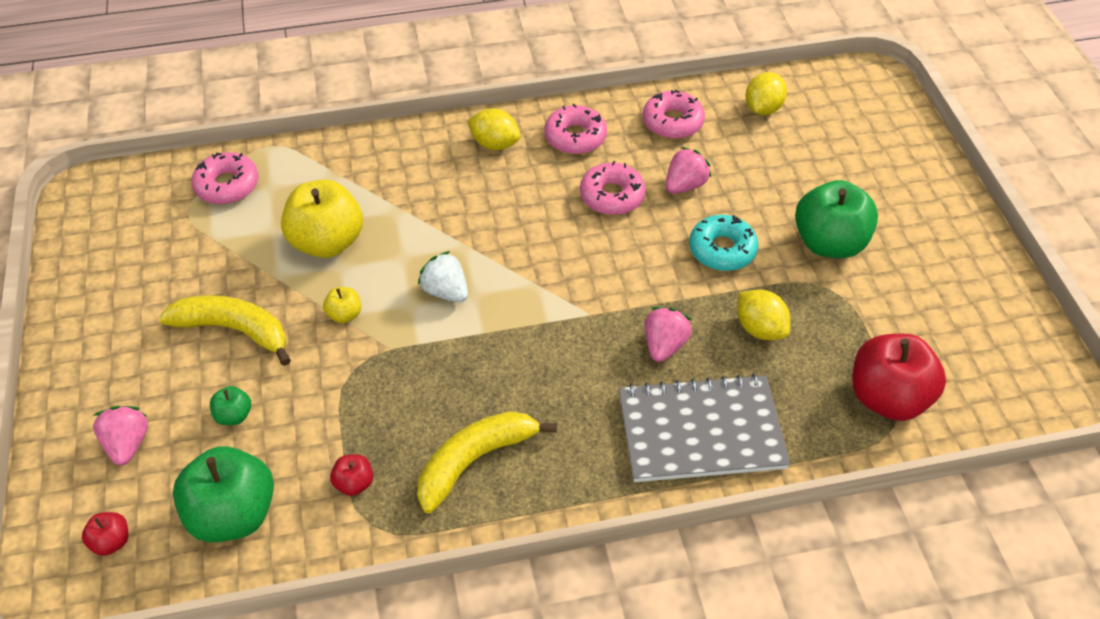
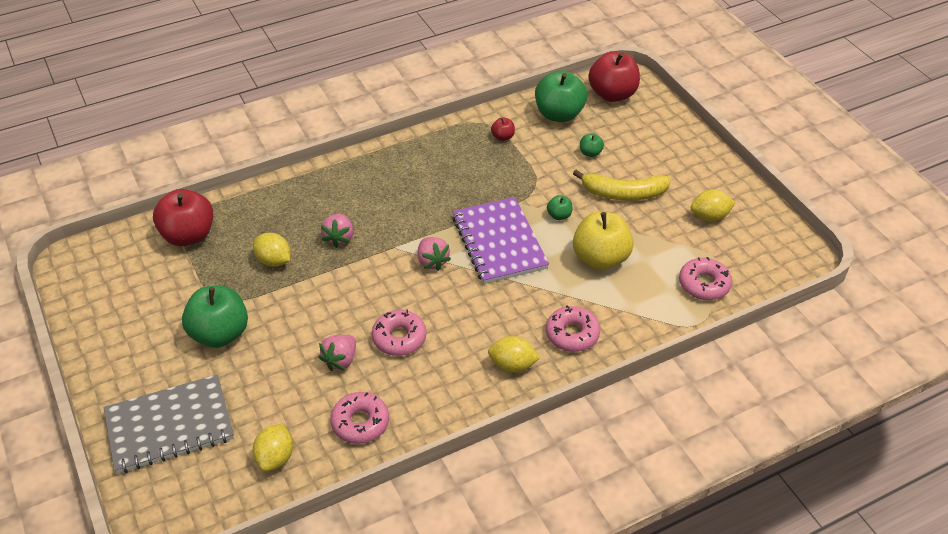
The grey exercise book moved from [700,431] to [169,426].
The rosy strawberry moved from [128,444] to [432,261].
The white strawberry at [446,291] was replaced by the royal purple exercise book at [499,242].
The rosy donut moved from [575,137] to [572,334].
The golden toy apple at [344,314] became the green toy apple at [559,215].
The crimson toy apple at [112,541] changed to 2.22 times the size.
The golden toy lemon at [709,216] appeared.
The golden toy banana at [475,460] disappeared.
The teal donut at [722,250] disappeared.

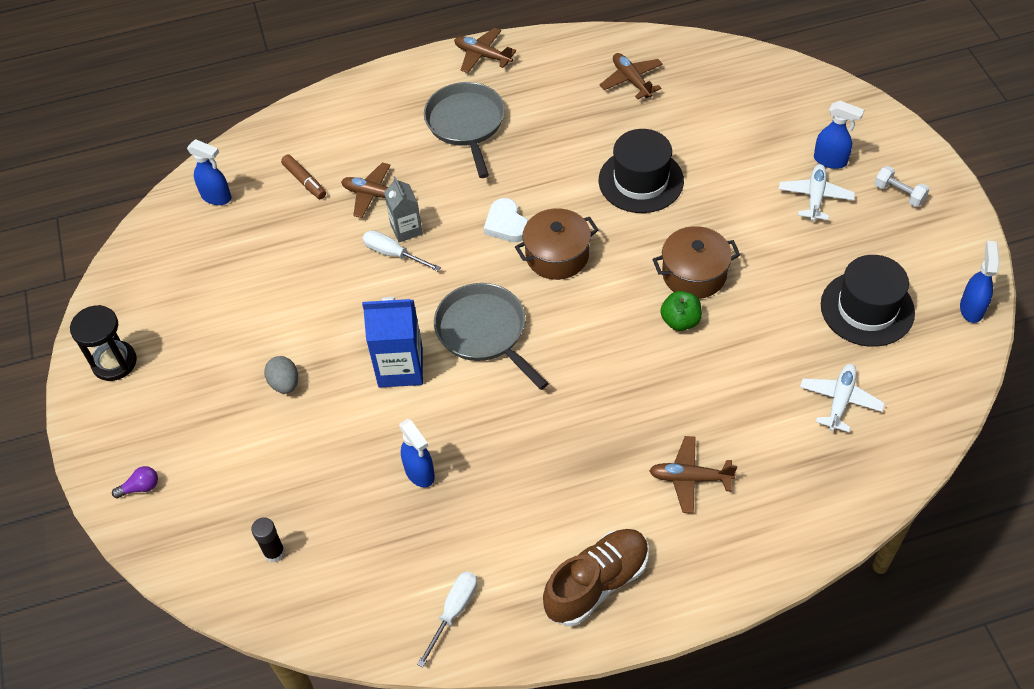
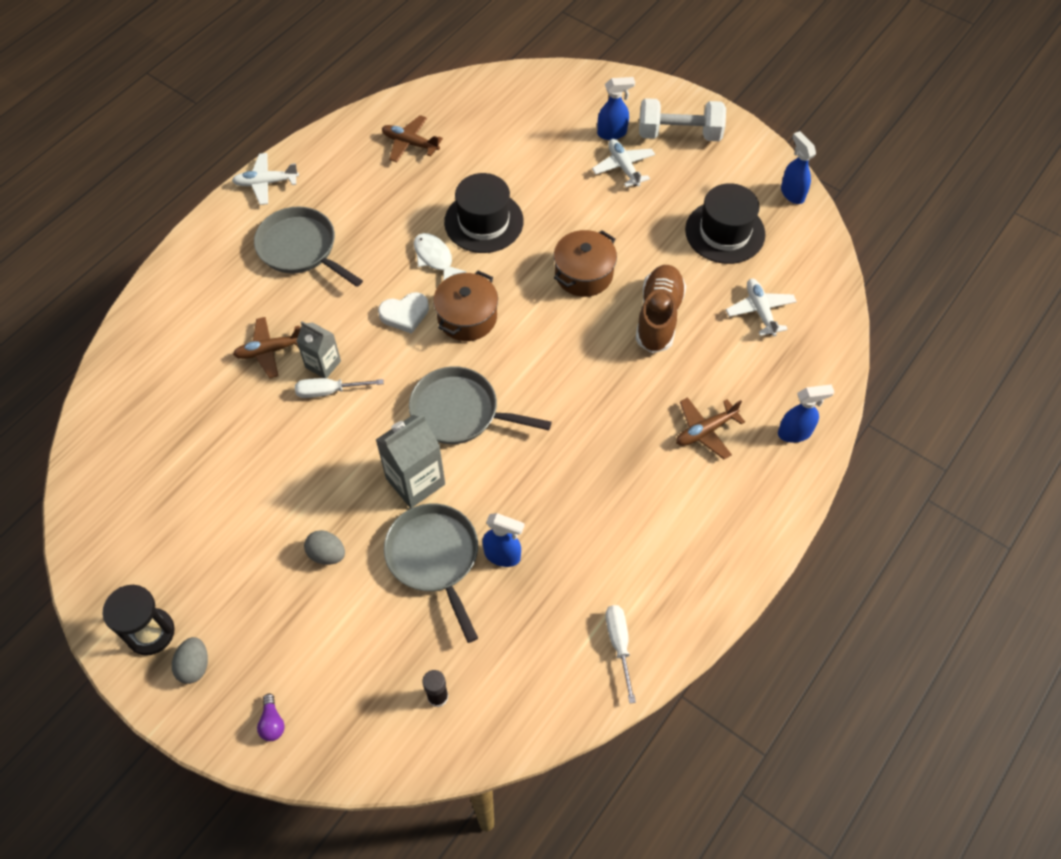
The grey egg shape at [194,666] appeared.
The dark brown aeroplane at [482,55] became the white aeroplane at [266,183].
The royal purple bulb at [140,487] turned 135 degrees clockwise.
The royal blue carton at [400,368] became the grey carton at [415,481].
The white heart shape at [506,224] turned 45 degrees counterclockwise.
The grey skillet at [435,558] appeared.
The white toy fish at [434,258] appeared.
The dark brown lace-up shoe moved from [596,584] to [658,317].
The white free weight at [899,194] changed to 1.91 times the size.
The royal blue spray cleaner moved from [217,197] to [795,433].
The dark brown marker at [305,181] disappeared.
The green toy apple at [680,321] disappeared.

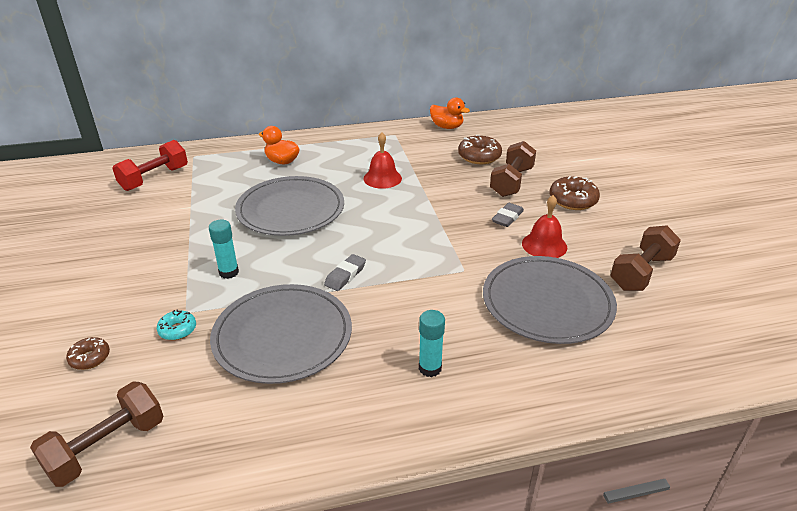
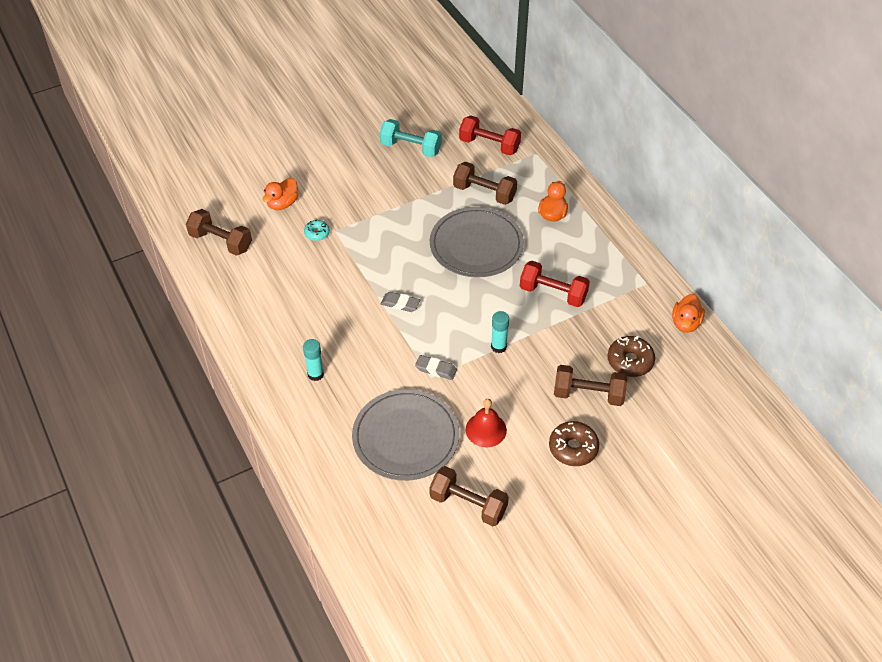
The dark brown donut at [90,358] was replaced by the orange duck at [282,203].
The teal free weight at [410,148] appeared.
The grey gum eraser moved from [507,218] to [436,369].
The dark brown free weight at [484,193] appeared.
The teal glue stick moved from [229,272] to [498,346].
The crimson bell at [382,178] was replaced by the crimson free weight at [553,293].
The grey plate at [282,336] disappeared.

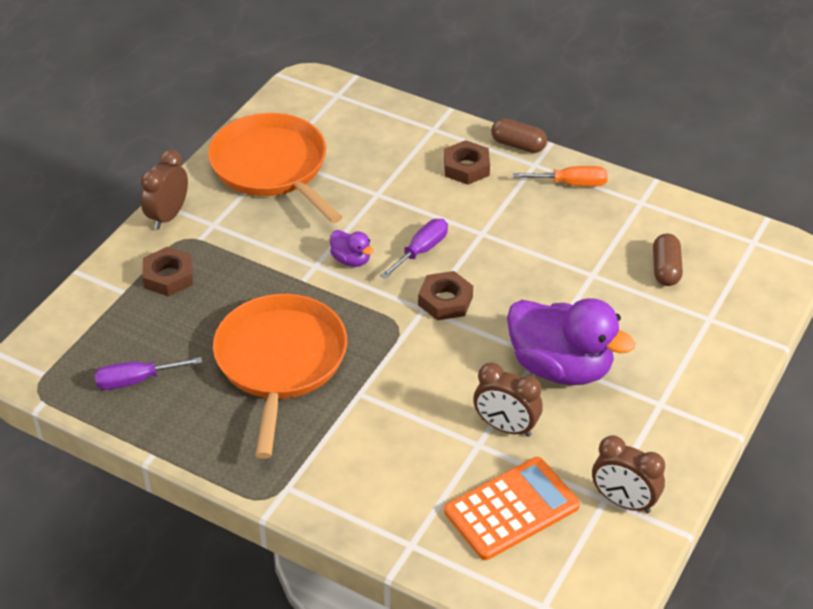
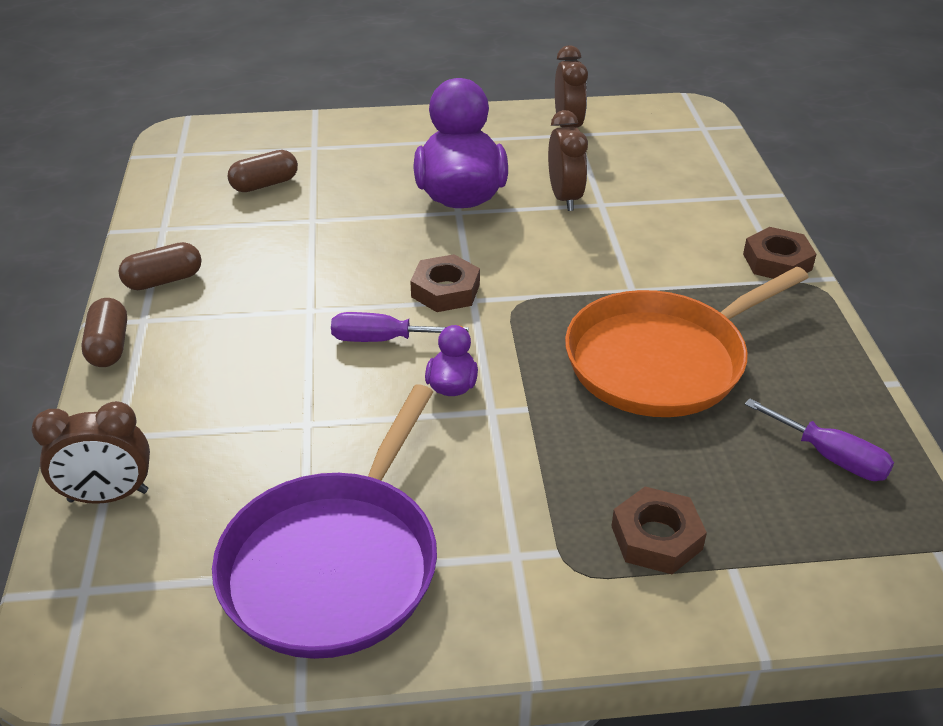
The dark brown clock moved from [168,216] to [108,496].
The orange flat screwdriver at [571,184] was replaced by the dark brown capsule at [164,280].
The orange skillet at [272,167] became the royal purple skillet at [335,563].
The dark brown hex nut moved from [466,167] to [777,262].
The orange adding machine at [512,509] disappeared.

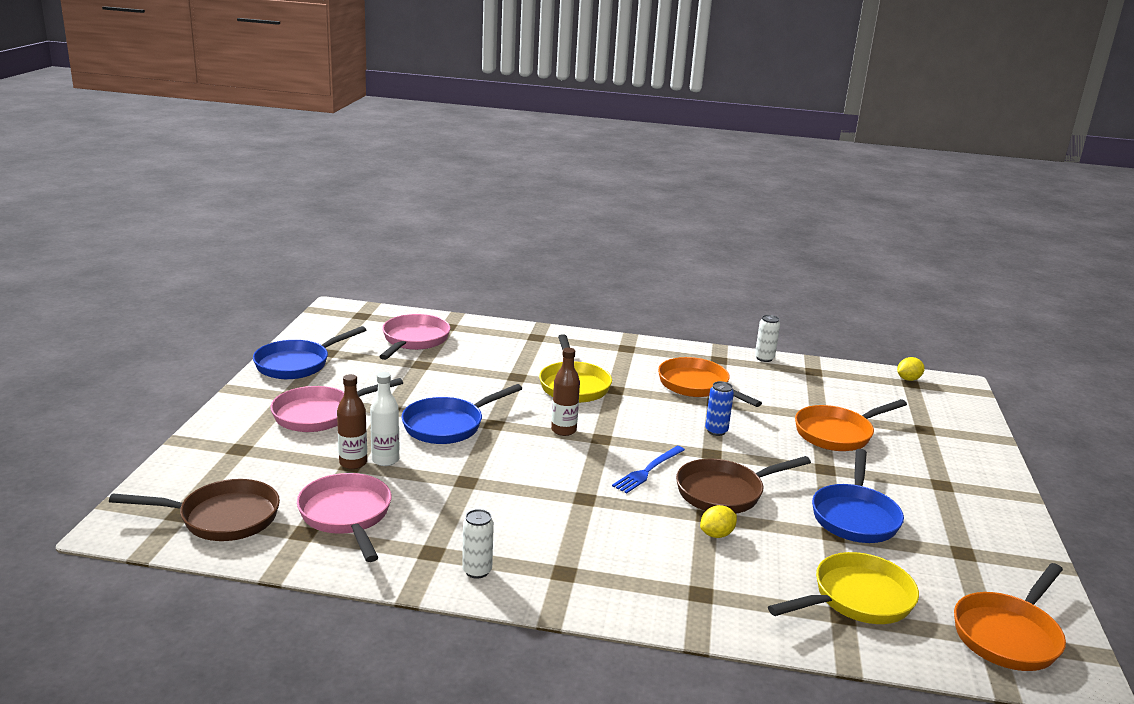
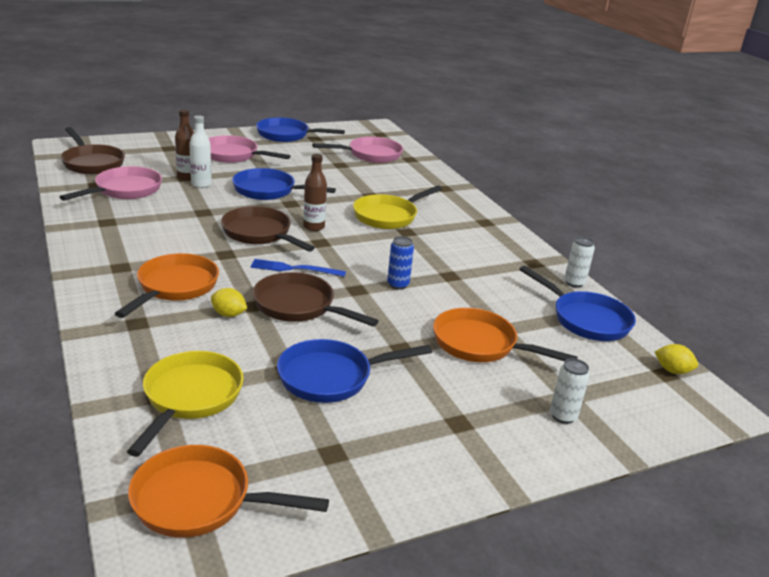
The orange skillet moved from [697,386] to [175,287].
The golden skillet at [856,599] turned 105 degrees counterclockwise.
The dark brown skillet at [260,234] appeared.
The royal blue skillet at [586,319] appeared.
The white can moved from [477,571] to [563,416].

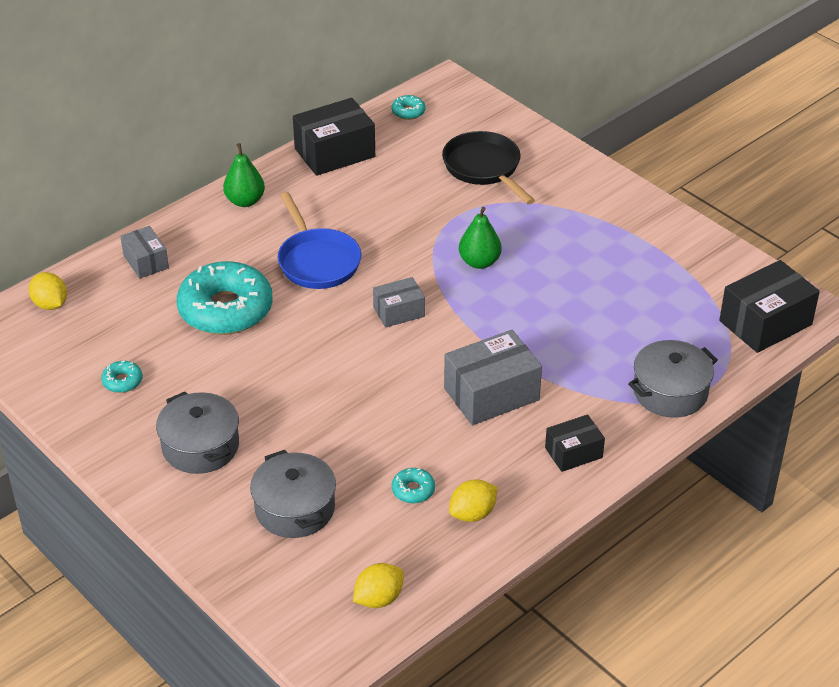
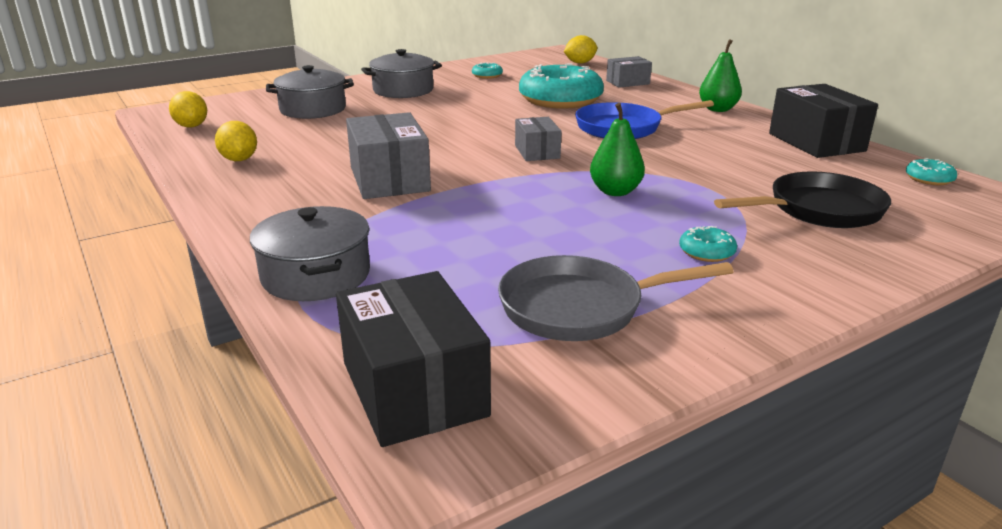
The grey skillet at [580,307] appeared.
The teal donut moved from [413,490] to [706,252].
The ebony package at [573,452] disappeared.

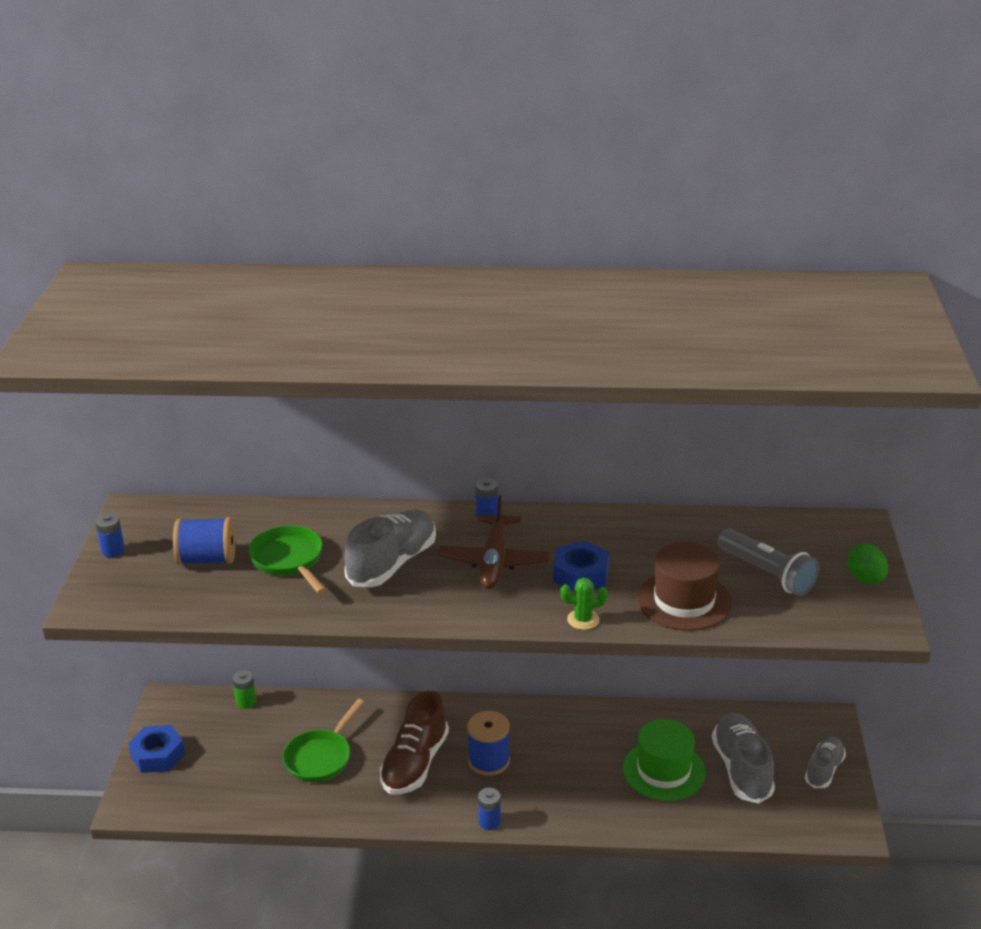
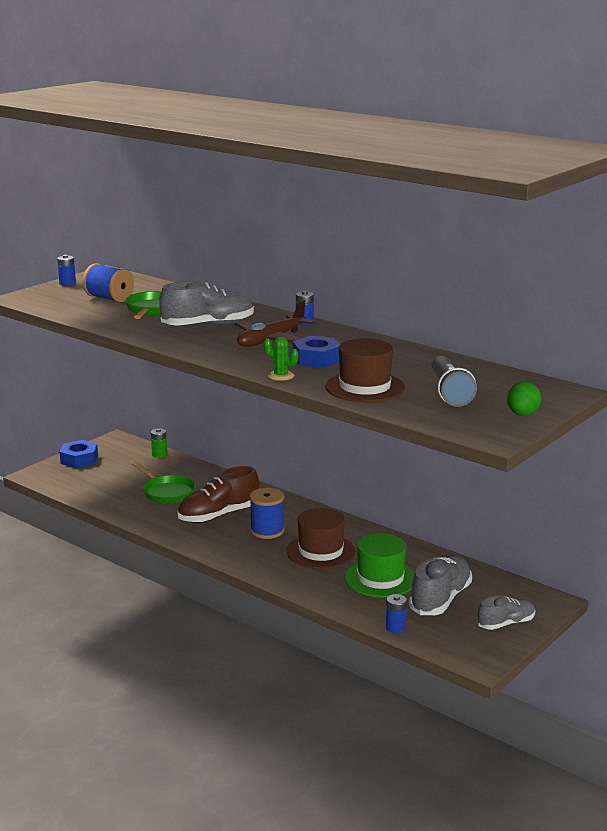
The green skillet at [320,757] turned 105 degrees counterclockwise.
The dark brown top hat at [320,551] appeared.
The royal blue AA battery moved from [489,822] to [395,628].

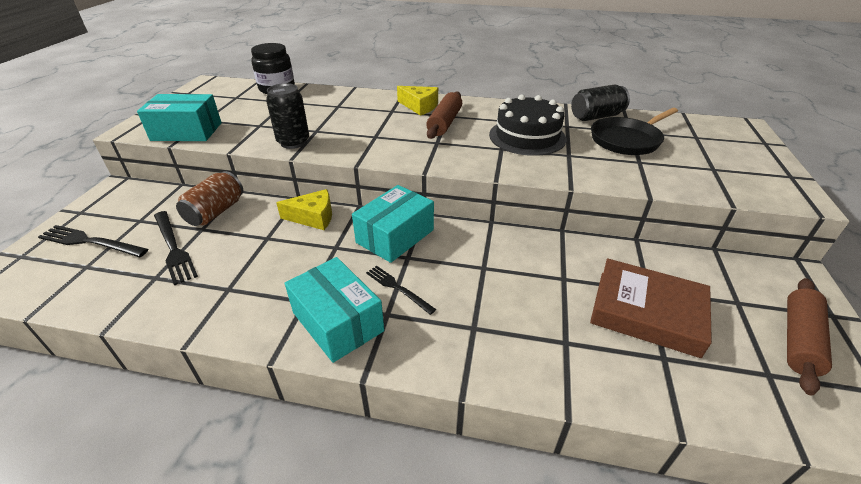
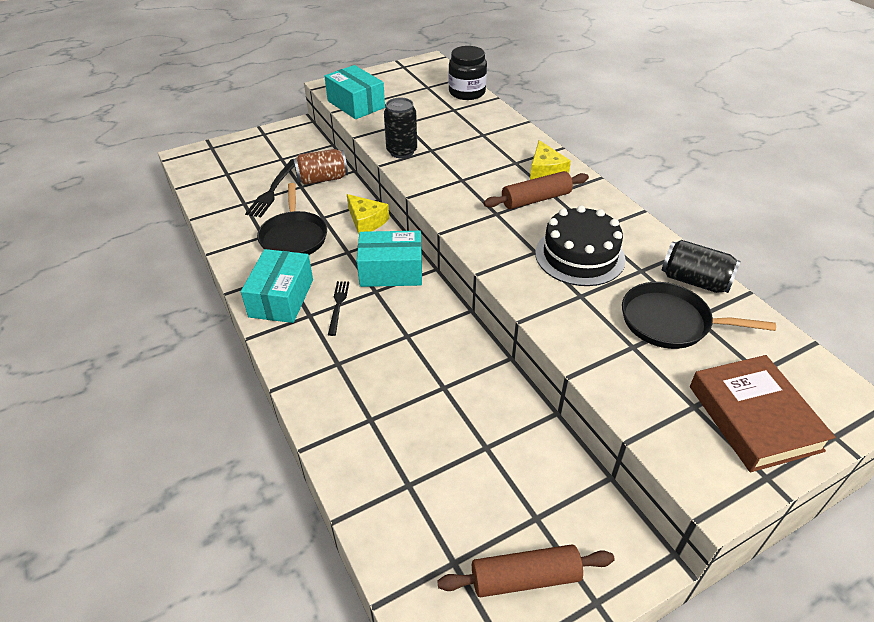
The ebony skillet at [294,237] appeared.
The dark brown hardcover moved from [646,312] to [753,418].
The ebony fork at [90,242] disappeared.

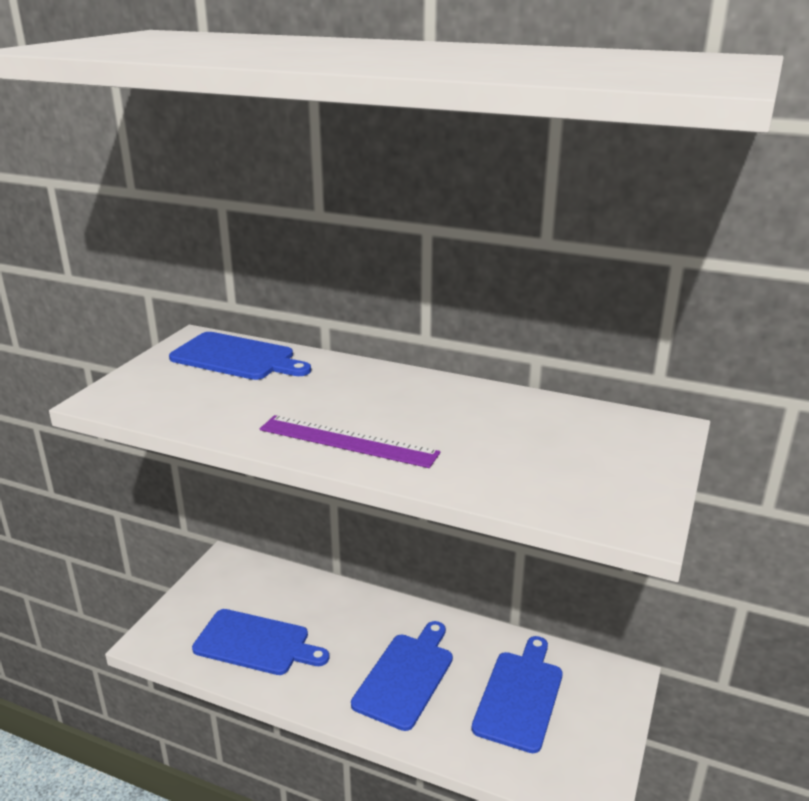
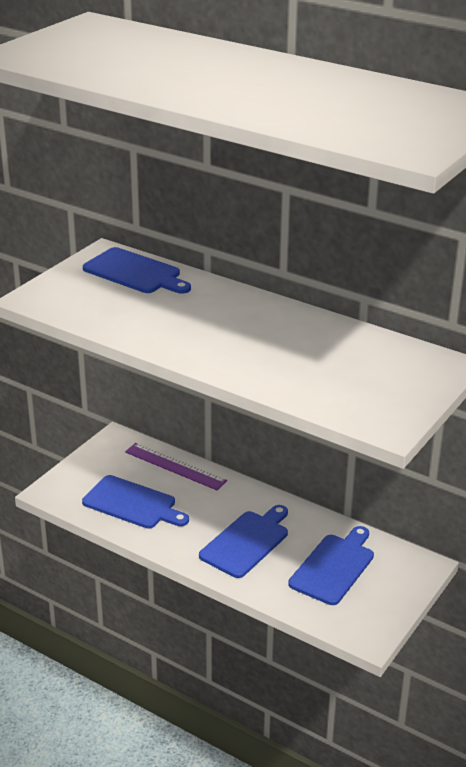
The royal purple straightedge moved from [348,441] to [175,466].

